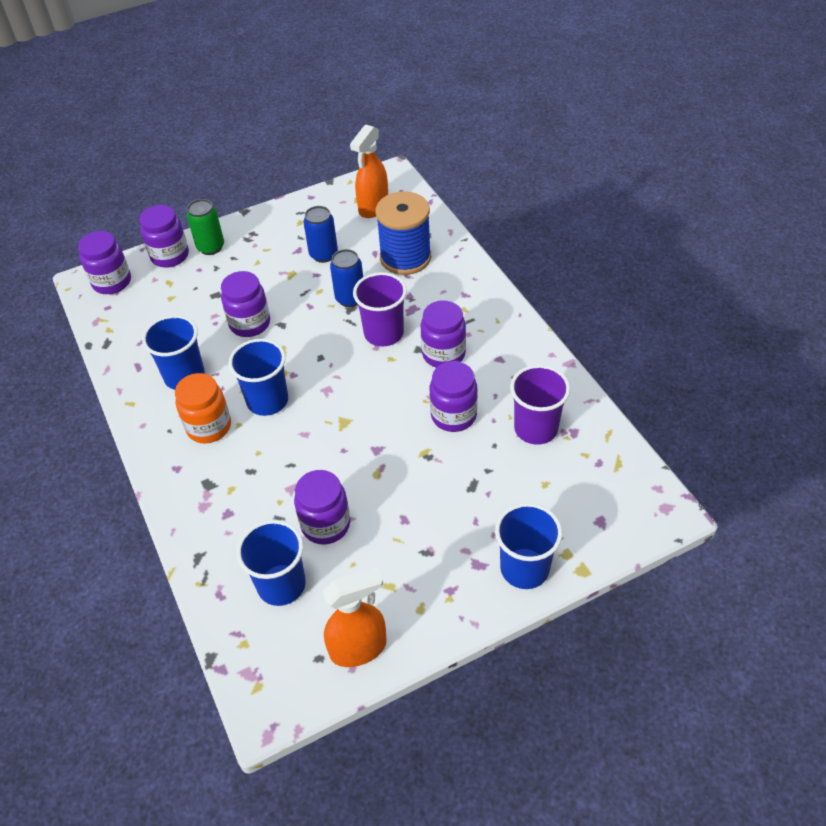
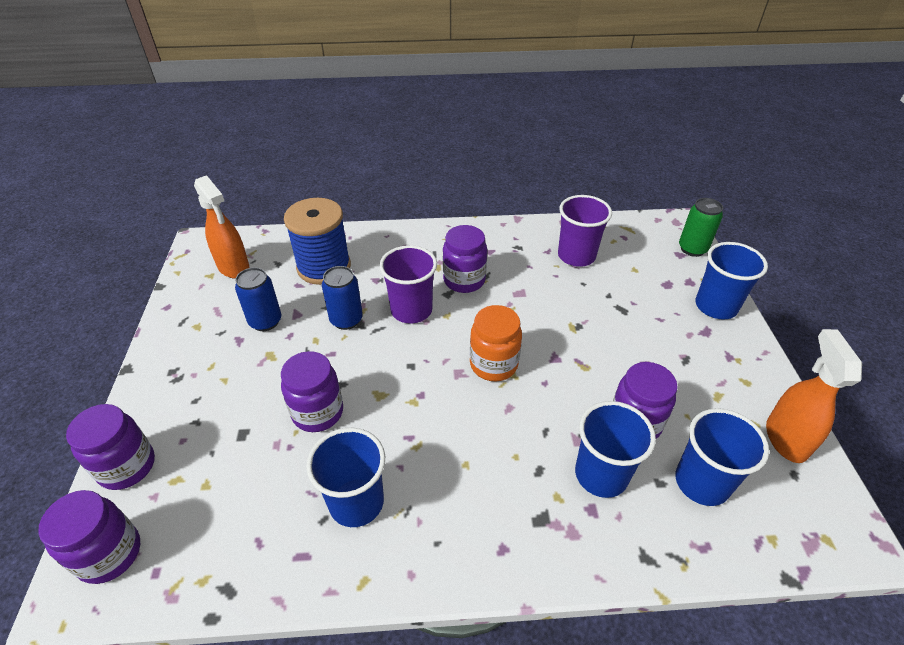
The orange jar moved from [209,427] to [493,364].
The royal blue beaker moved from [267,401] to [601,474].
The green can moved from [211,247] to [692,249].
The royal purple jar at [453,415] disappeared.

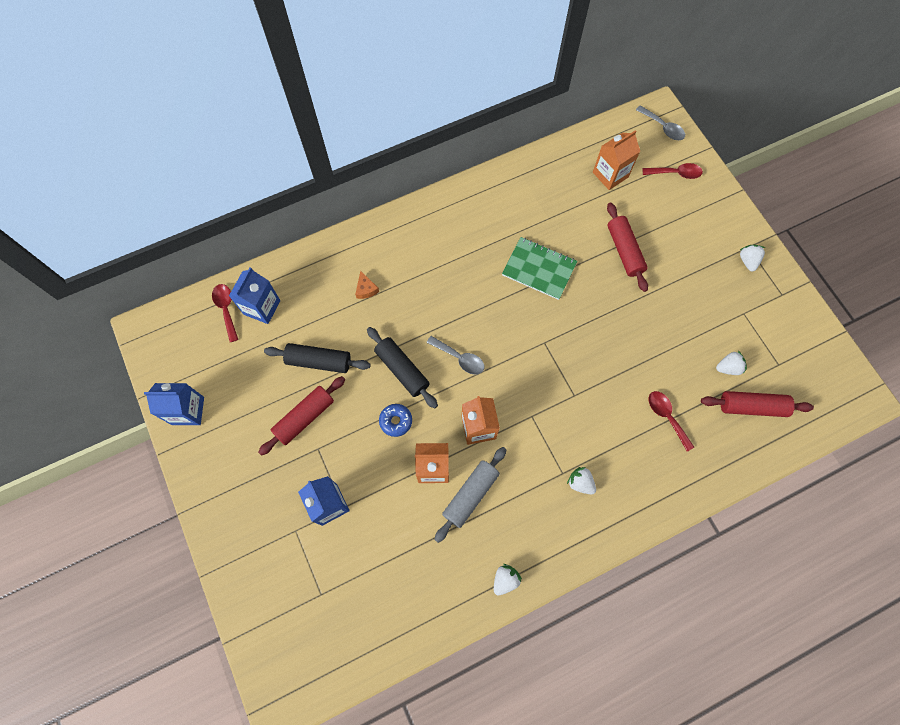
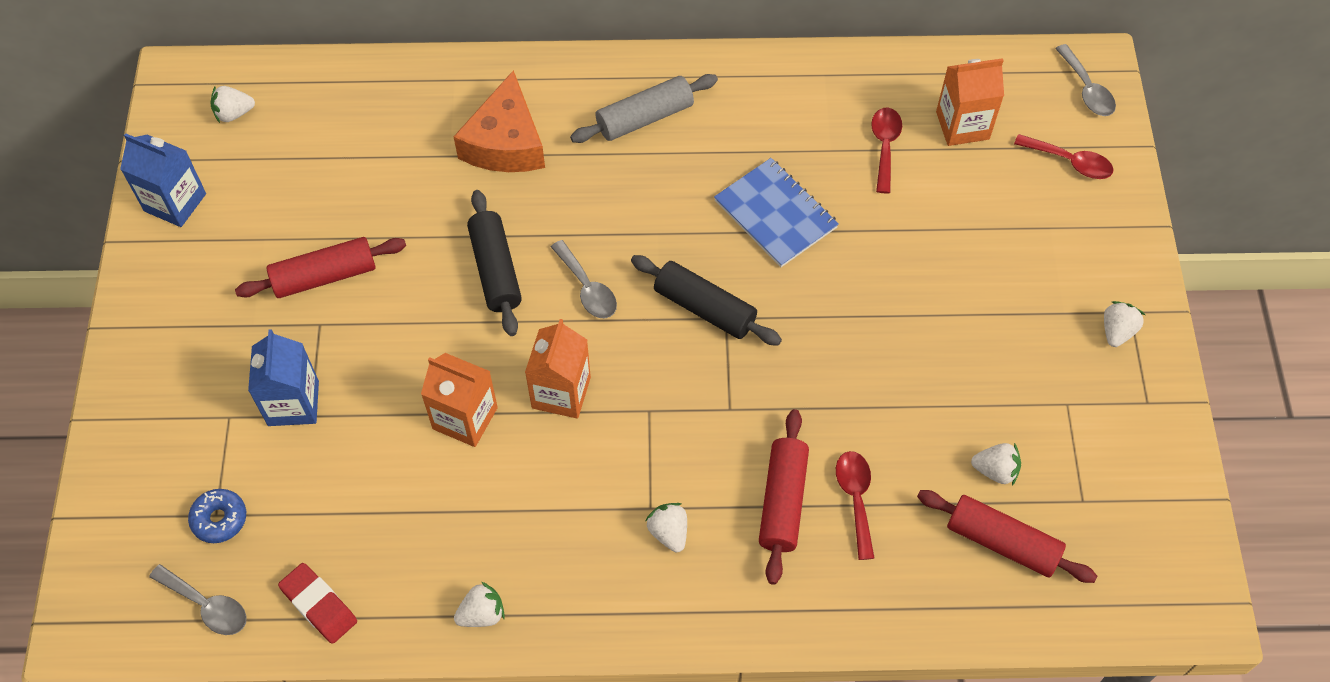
The grey spoon at [207,606] appeared.
The royal blue donut moved from [396,421] to [219,519].
The white strawberry at [234,113] appeared.
The crimson gum eraser at [319,605] appeared.
The orange cheese at [366,289] changed to 2.33 times the size.
The grey rolling pin moved from [470,495] to [645,118].
The ebony rolling pin moved from [319,361] to [704,308].
The green exercise book at [539,269] became the royal blue exercise book at [775,214].
The crimson rolling pin moved from [624,251] to [783,501].
The crimson spoon moved from [226,309] to [884,146].
The royal blue carton at [262,307] disappeared.

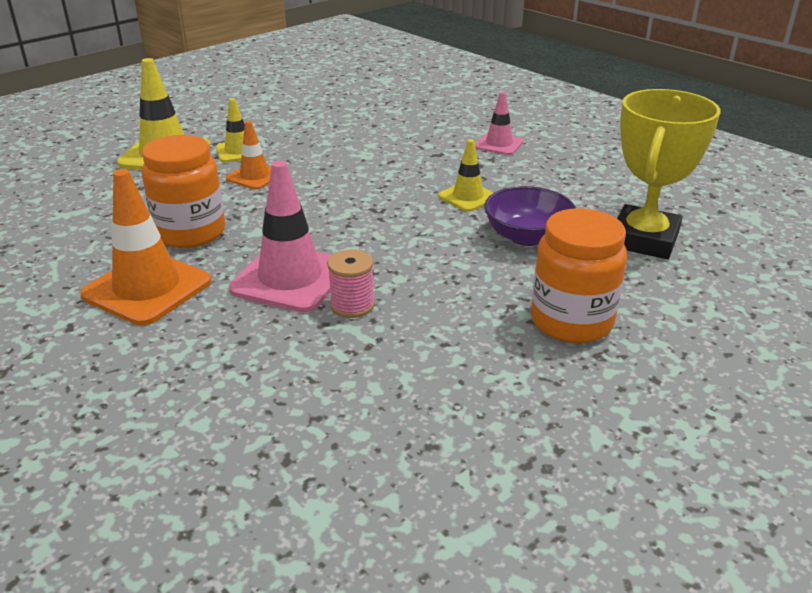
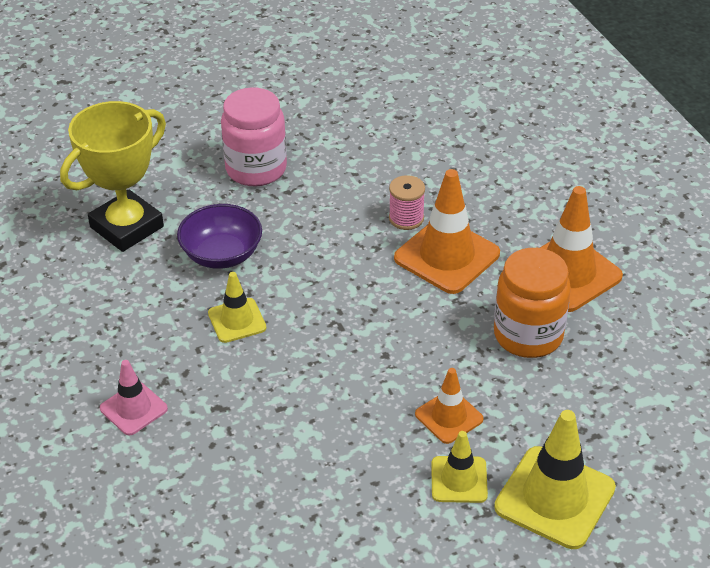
The orange jar at [571,321] became the rosy jar at [256,169].
The rosy traffic cone at [290,278] became the orange traffic cone at [447,256].

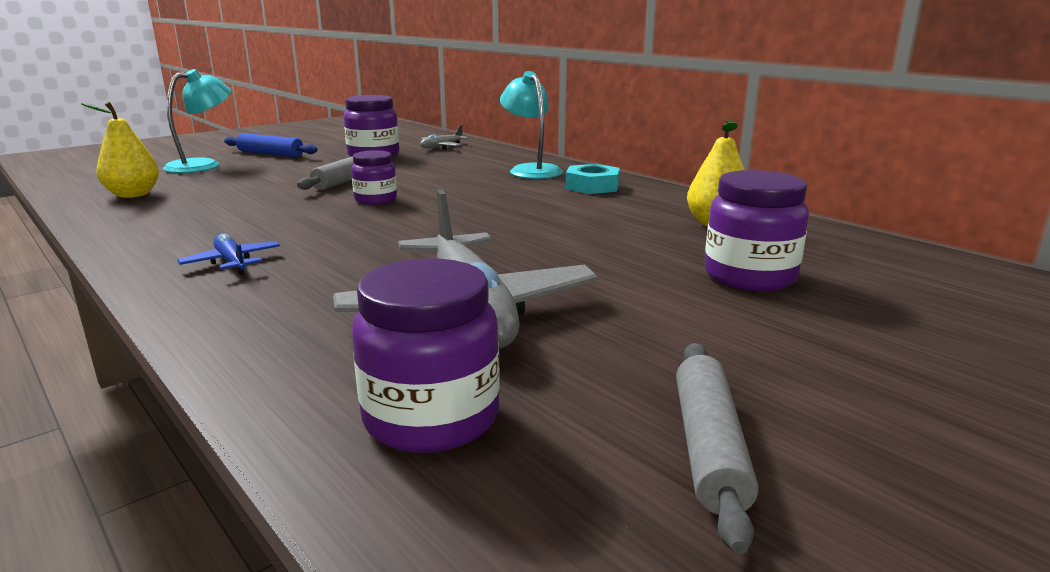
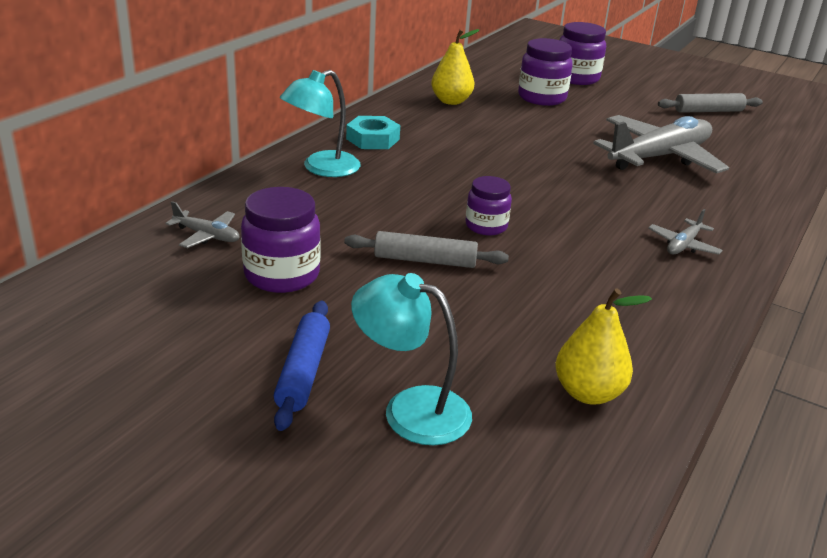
The royal purple jar moved from [431,418] to [576,78].
The royal blue aeroplane at [232,263] became the grey aeroplane at [683,245].

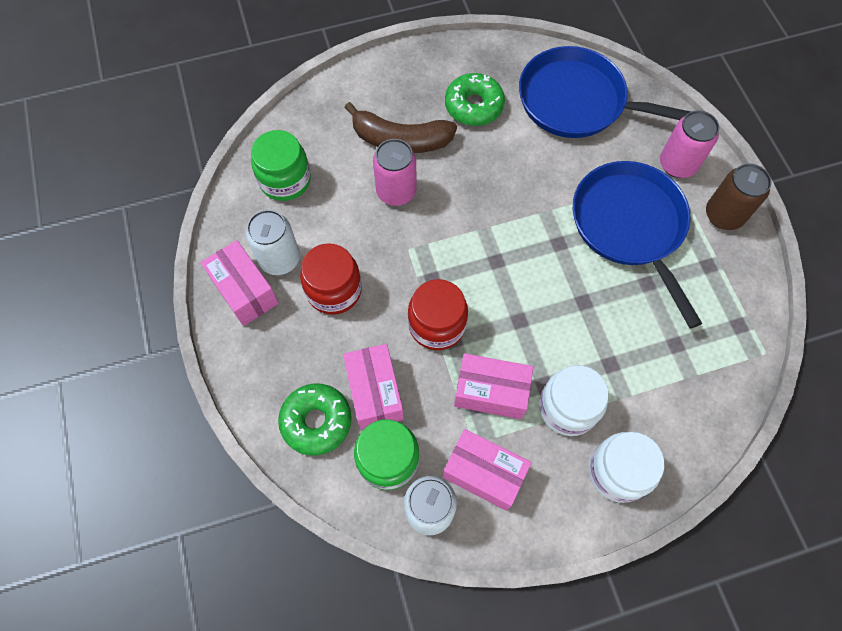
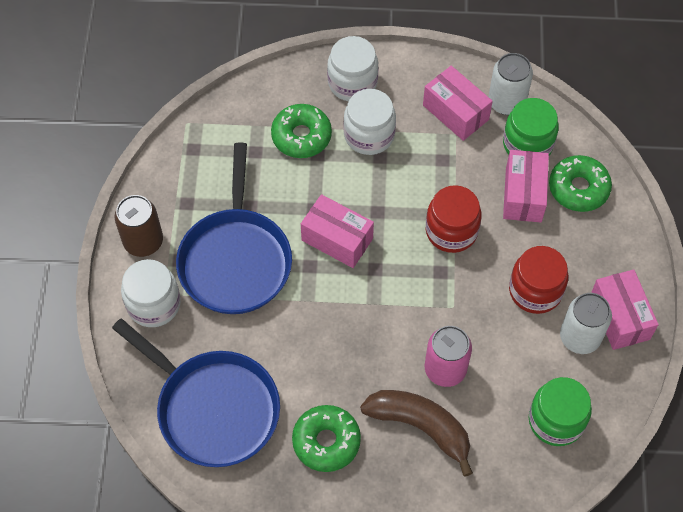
The rosy can at [677,164] was replaced by the white jar at [154,304].
The green donut at [301,136] appeared.
The rosy package moved from [491,392] to [337,239].

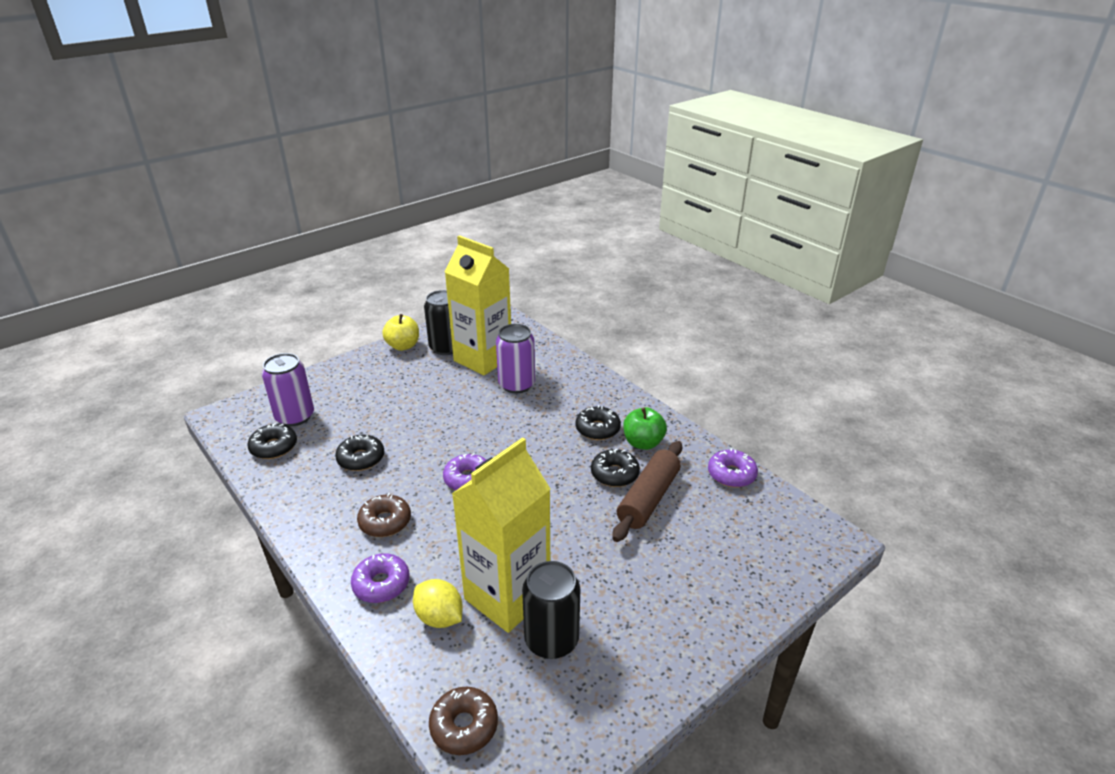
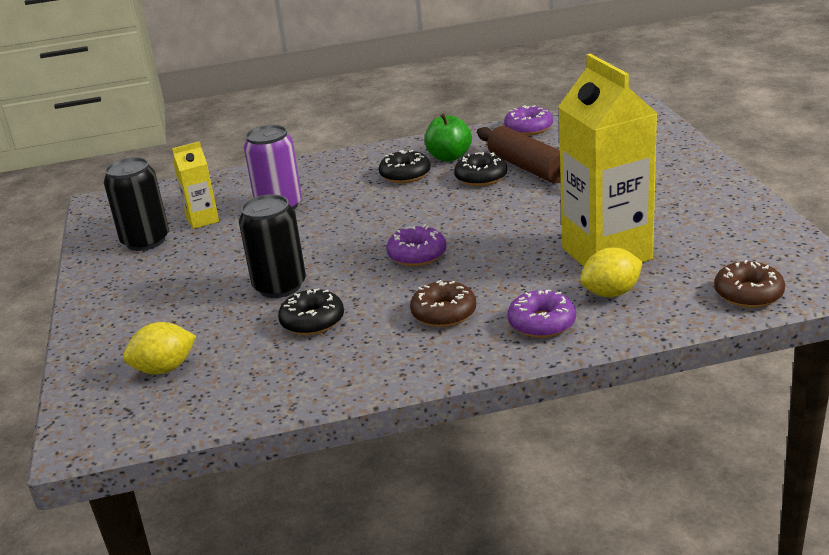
The royal purple can at [295,416] was replaced by the golden toy lemon at [164,369].
The golden carton at [483,359] changed to 0.47 times the size.
The ebony can moved from [551,640] to [280,286].
The ebony donut at [274,447] disappeared.
The golden toy apple at [403,346] disappeared.

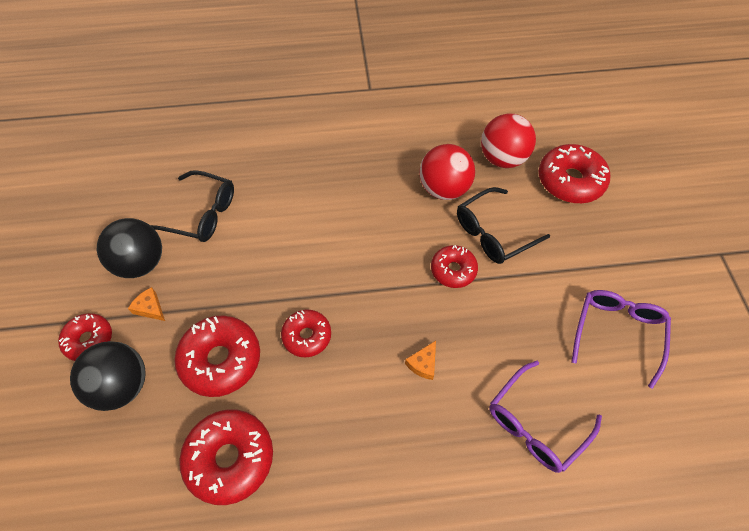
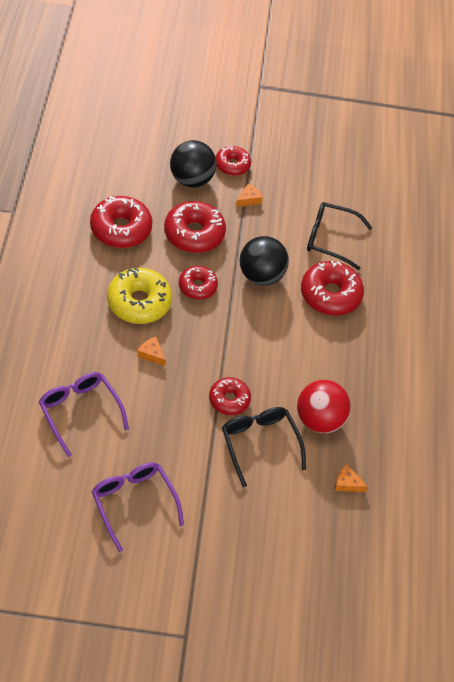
The royal purple spectacles at [617,333] turned 150 degrees counterclockwise.
The golden donut at [139,302] appeared.
The ebony ball moved from [140,263] to [261,275].
The crimson donut moved from [570,181] to [330,295].
The ebony spectacles at [202,214] turned 75 degrees clockwise.
The crimson ball at [502,158] was replaced by the orange cheese at [347,483].

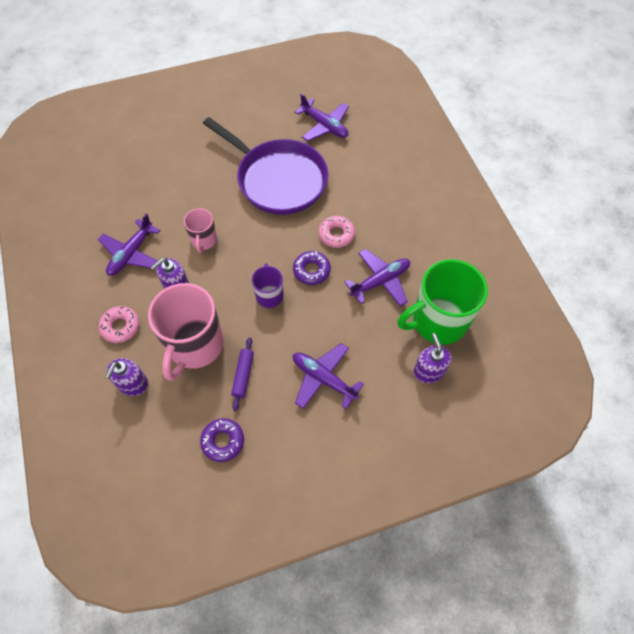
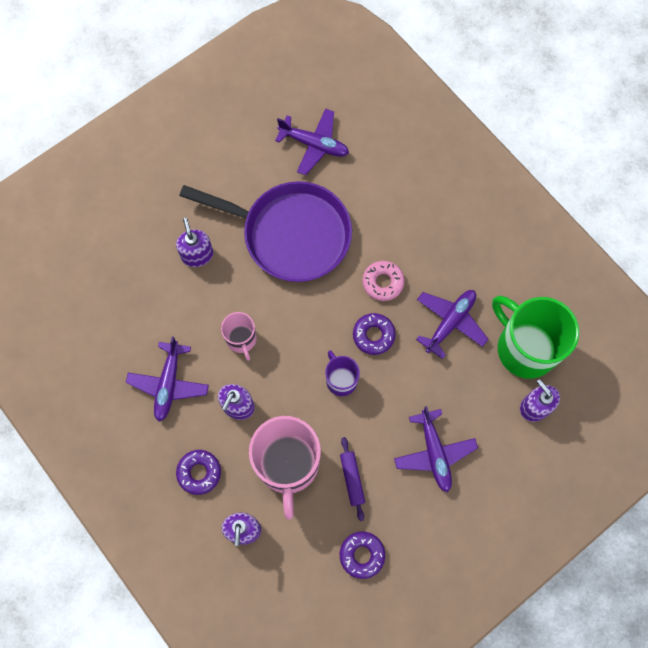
The royal purple pump bottle at [197,255] appeared.
The rosy donut at [120,327] became the royal purple donut at [199,473].
The royal purple aeroplane at [323,378] turned 120 degrees counterclockwise.
The green tea mug at [438,321] turned 90 degrees clockwise.

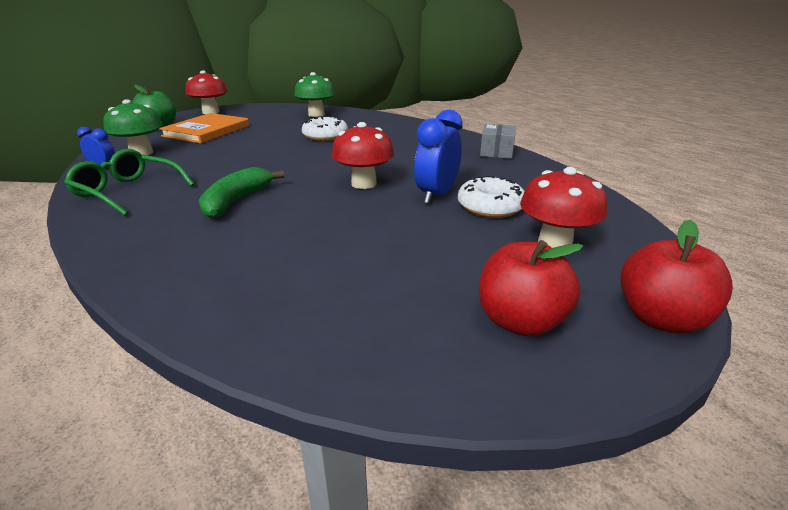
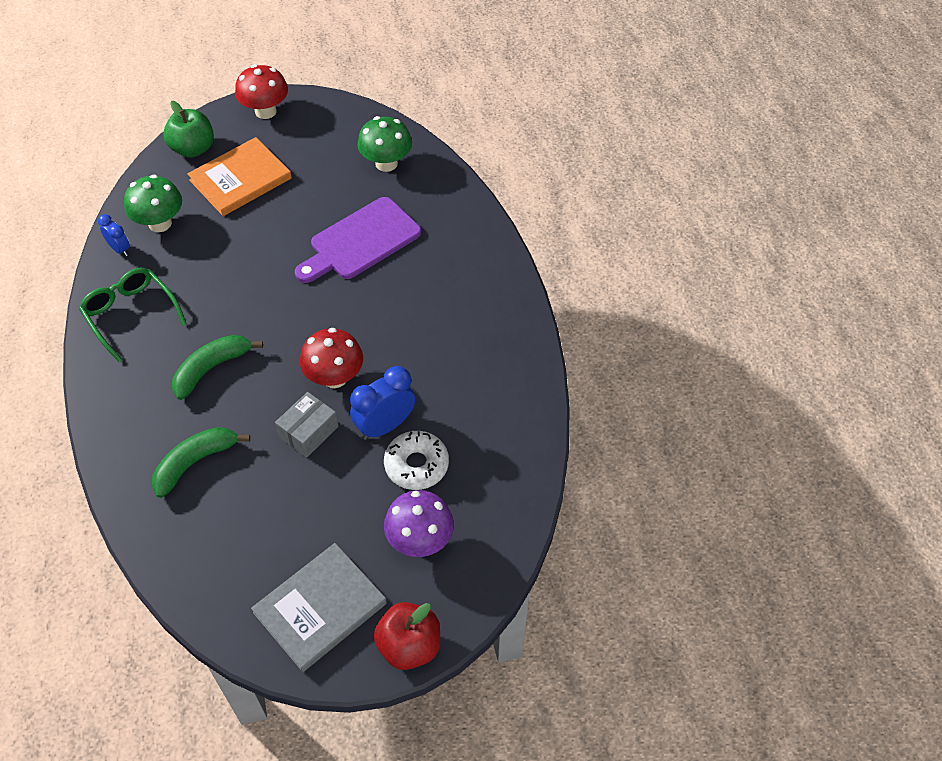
The green toy banana at [195,463] appeared.
The crimson toy apple at [520,321] was replaced by the grey hardcover at [320,608].
The grey package moved from [496,151] to [308,431].
The white donut at [325,136] was replaced by the royal purple chopping board at [360,241].
The crimson fungus at [554,244] became the royal purple fungus at [420,540].

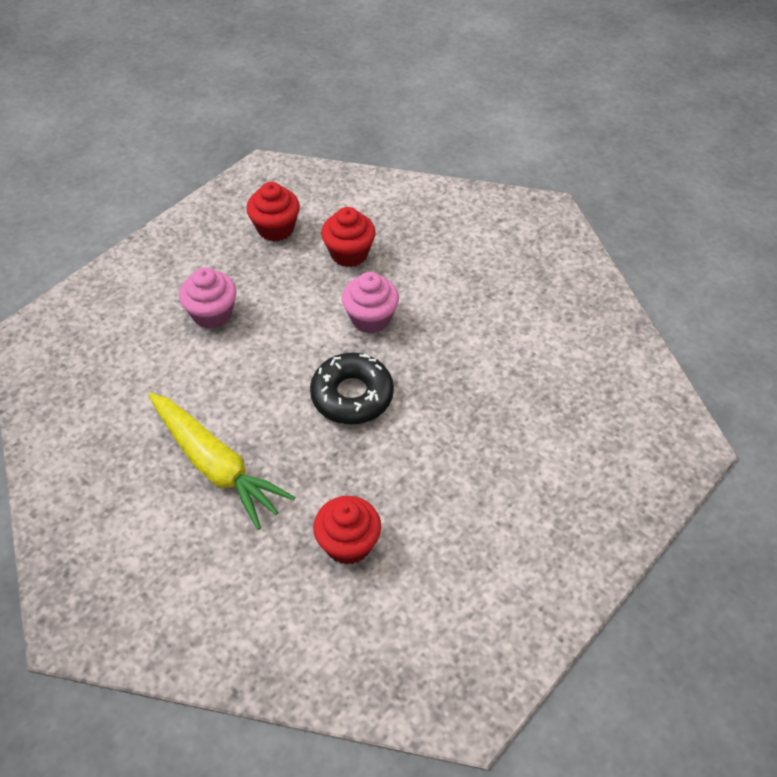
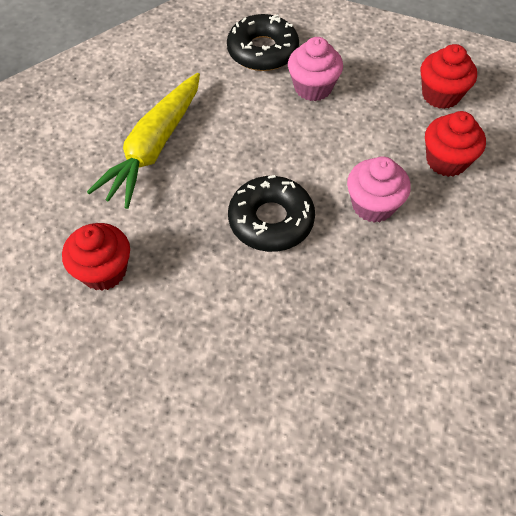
The ebony donut at [262,51] appeared.

